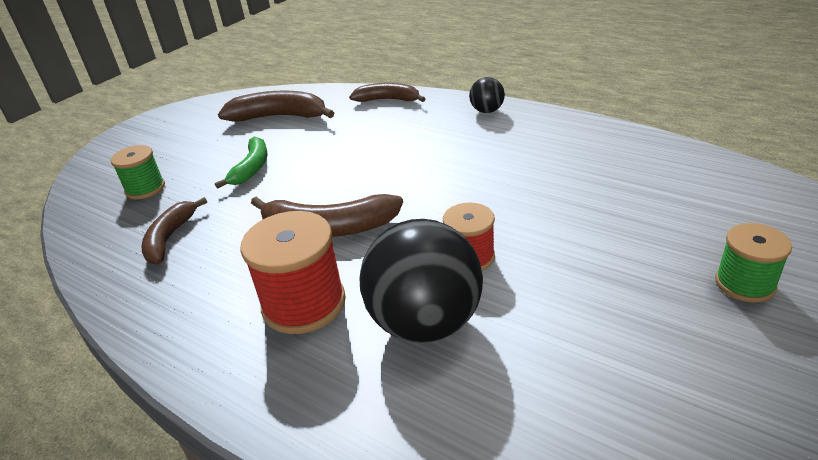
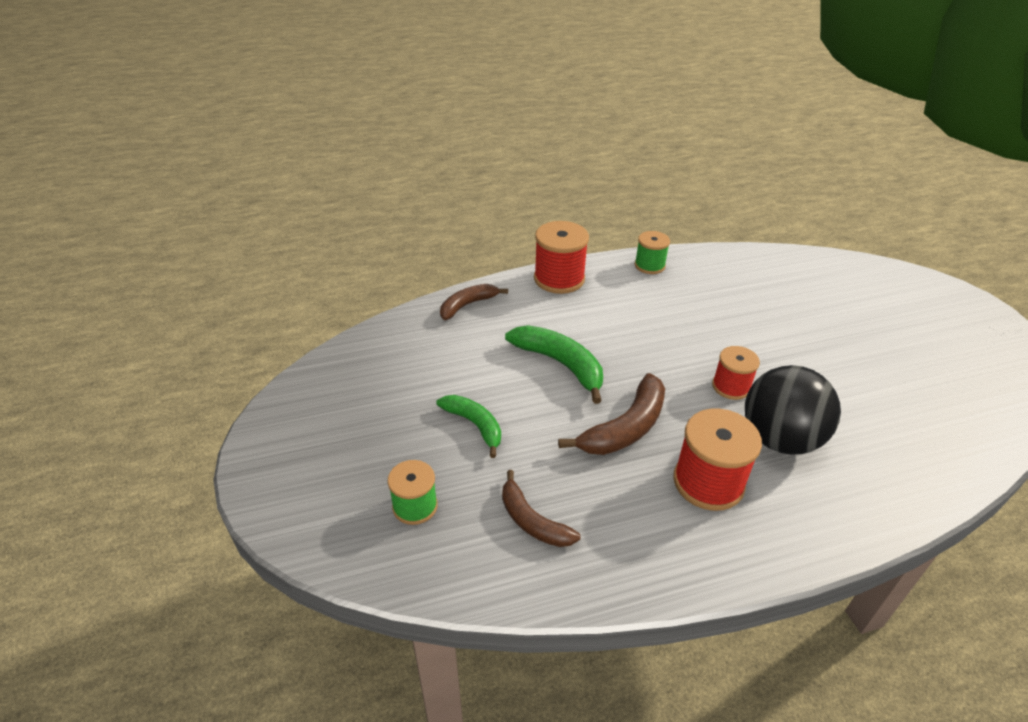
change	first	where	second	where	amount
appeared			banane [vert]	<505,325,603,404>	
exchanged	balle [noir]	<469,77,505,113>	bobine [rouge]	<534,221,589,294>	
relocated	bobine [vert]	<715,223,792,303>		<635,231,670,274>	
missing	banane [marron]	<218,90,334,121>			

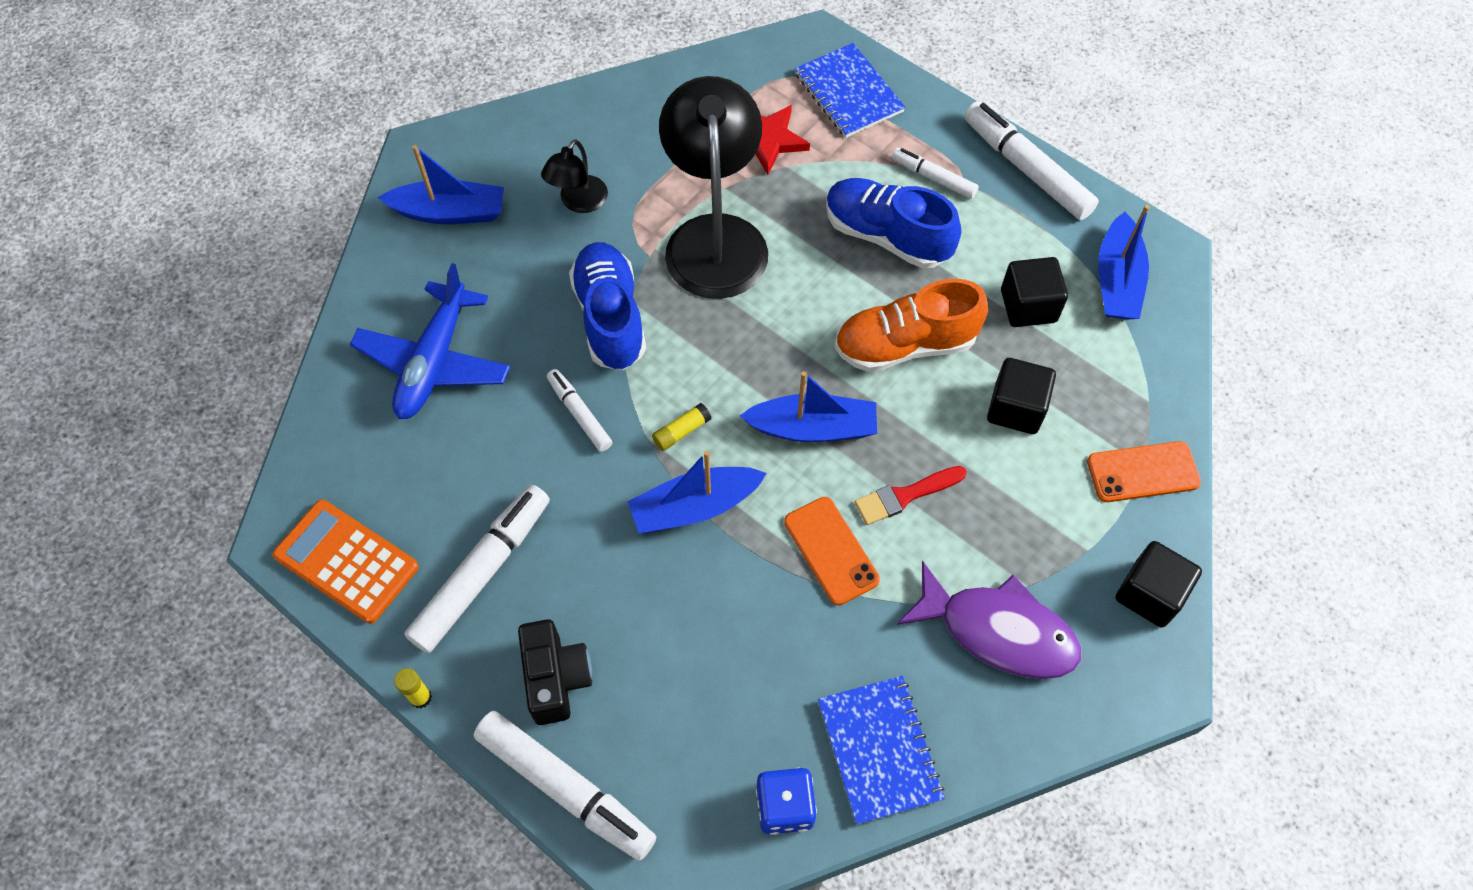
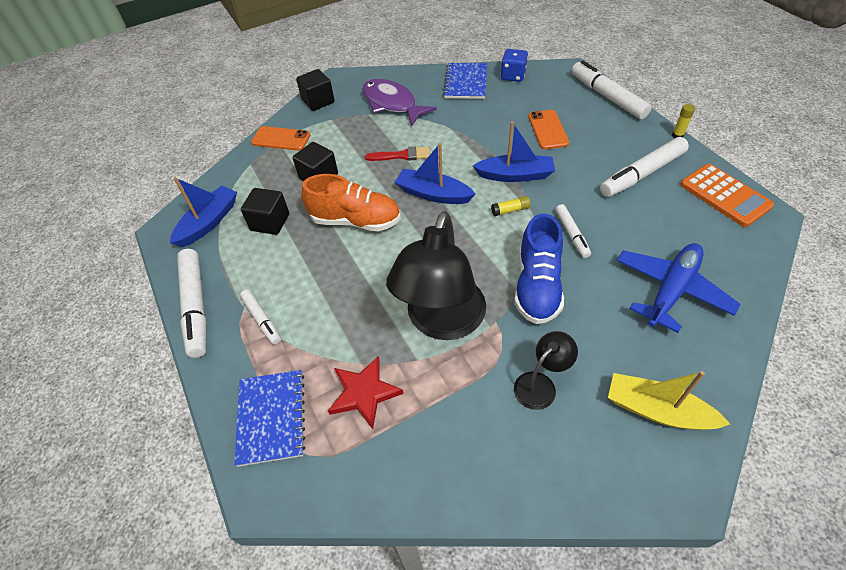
change	first	where	second	where	amount
relocated	téléphone [orange]	<784,497,880,605>		<528,110,569,149>	
colour	bateau [bleu]	<377,145,504,224>	bateau [jaune]	<608,371,730,430>	
missing	appareil photo [noir]	<518,619,592,725>			
missing	chaussure [bleu]	<826,178,961,269>			

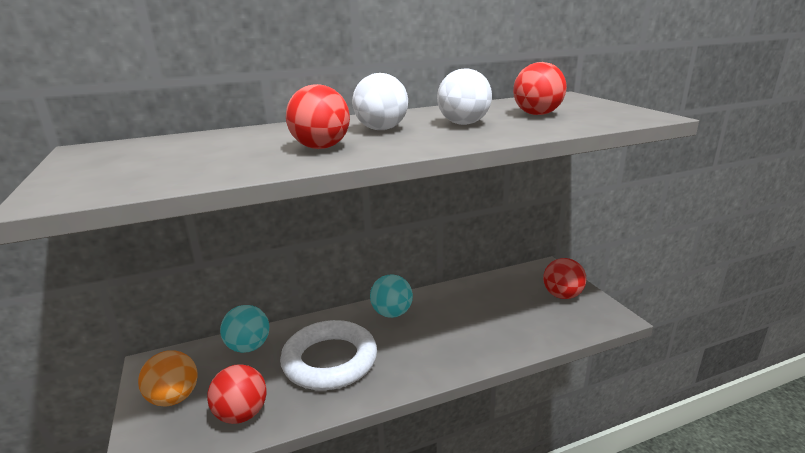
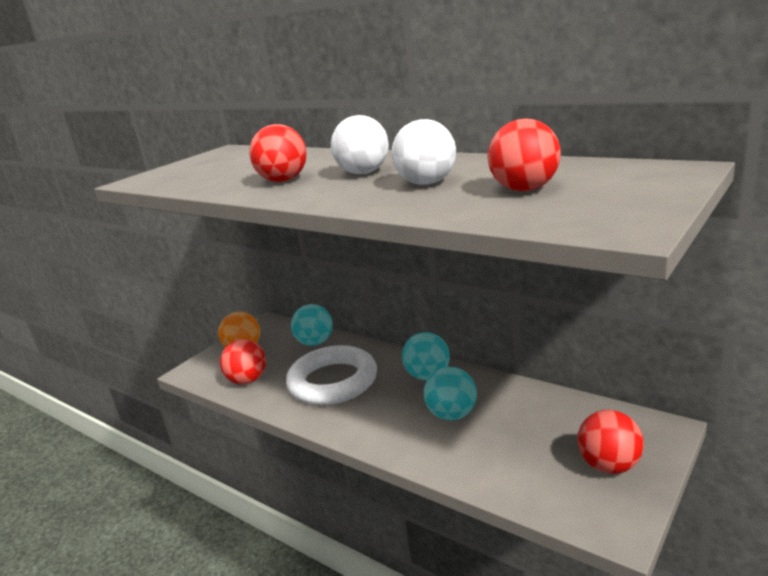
change	first	where	second	where	amount
appeared			balle [turquoise]	<424,367,477,421>	

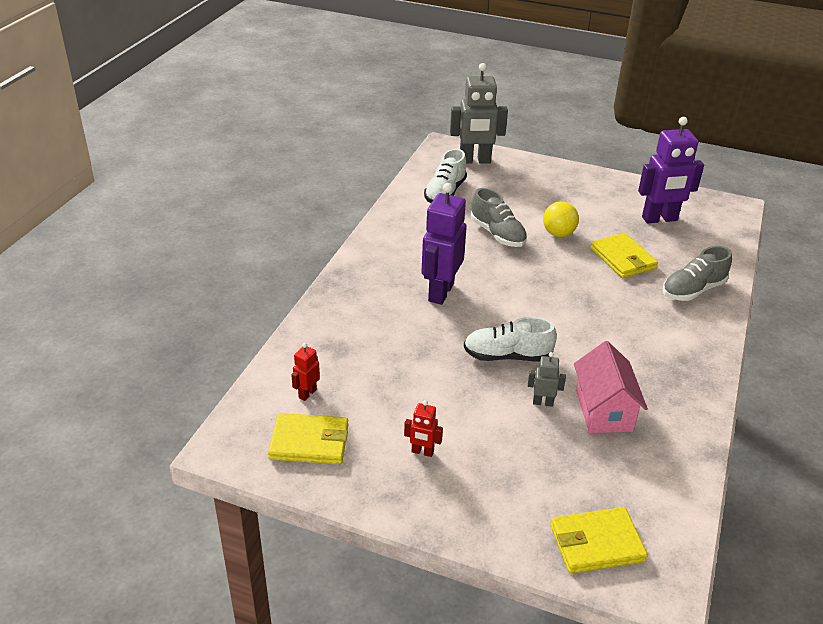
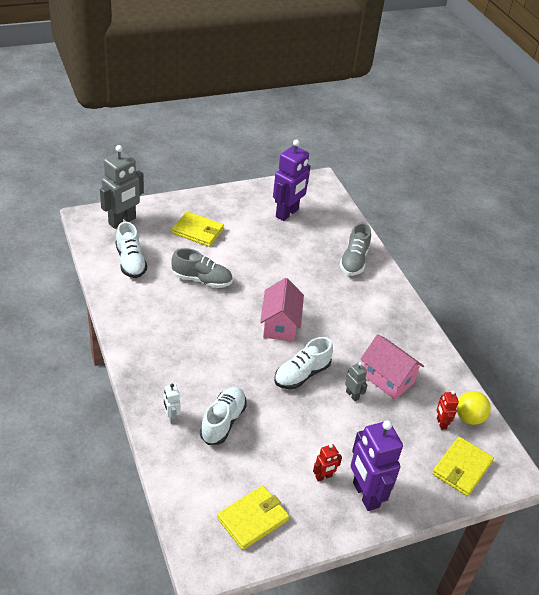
change	first	where	second	where	amount
appeared			robot [blanc]	<164,384,181,424>	
relocated	portefeuille [jaune]	<590,233,658,278>		<172,211,224,247>	
appeared			chaussure [blanc]	<200,387,247,445>	
appeared			maison [rose]	<260,278,304,342>	
spun	robot [gris]	<528,352,566,407>		<345,362,367,401>	90 degrees clockwise
relocated	robot [violet]	<421,183,467,305>		<350,420,403,511>	
relocated	robot [rouge]	<291,343,320,401>		<437,391,459,430>	
relocated	balle [jaune]	<543,201,579,237>		<456,391,491,425>	

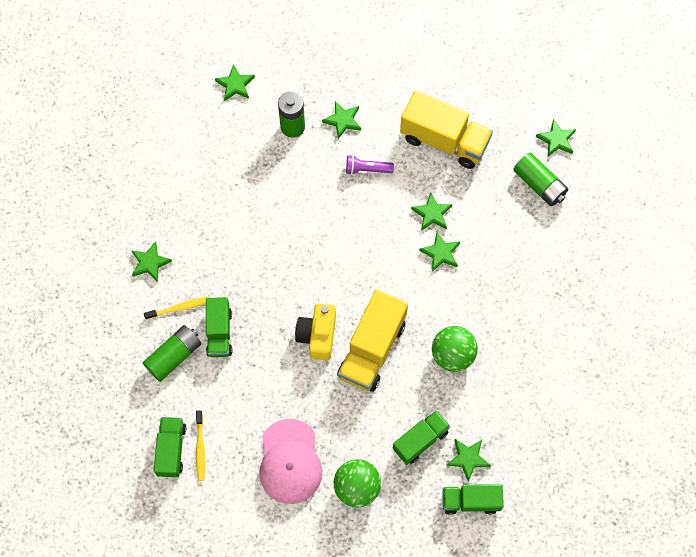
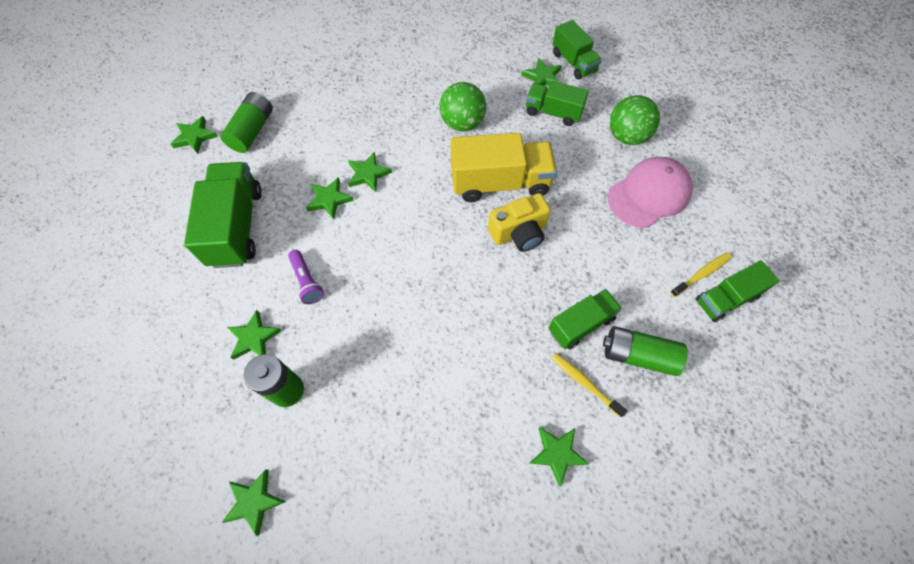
change	first	where	second	where	amount
colour	camion [jaune]	<400,90,493,169>	camion [vert]	<184,162,262,268>	

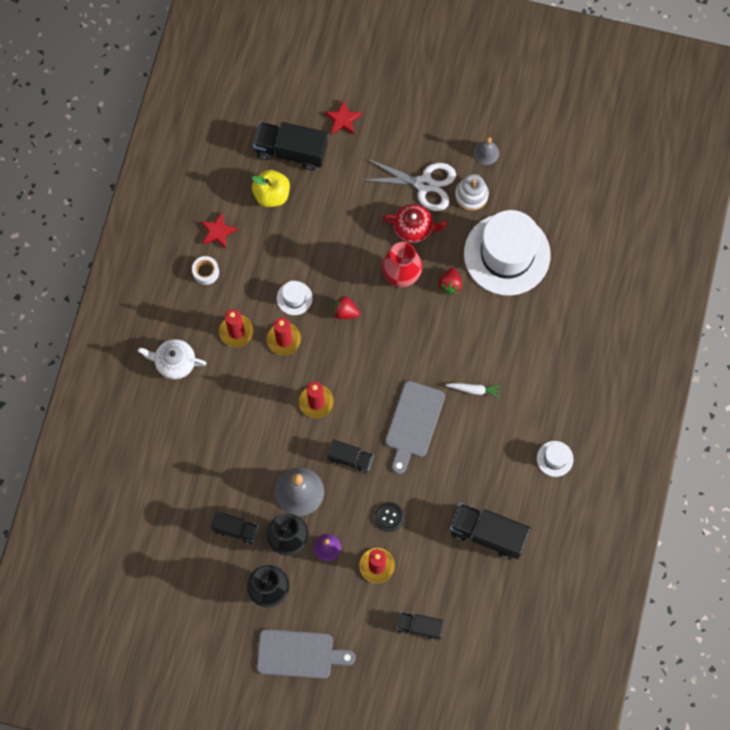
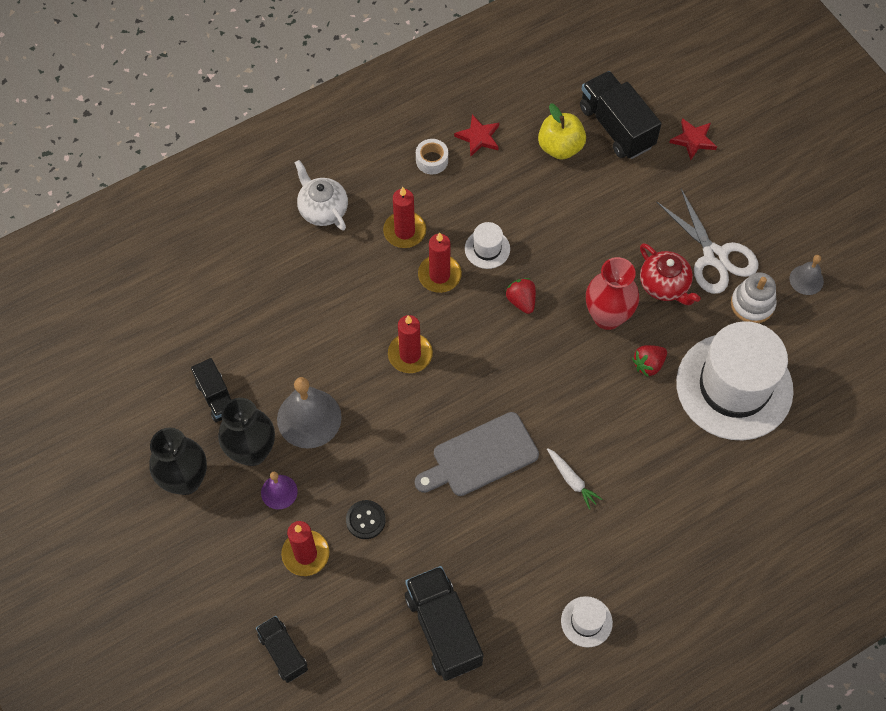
change	first	where	second	where	amount
missing	planche à découper [gris]	<257,629,355,679>			
missing	camion [noir]	<327,440,374,473>			

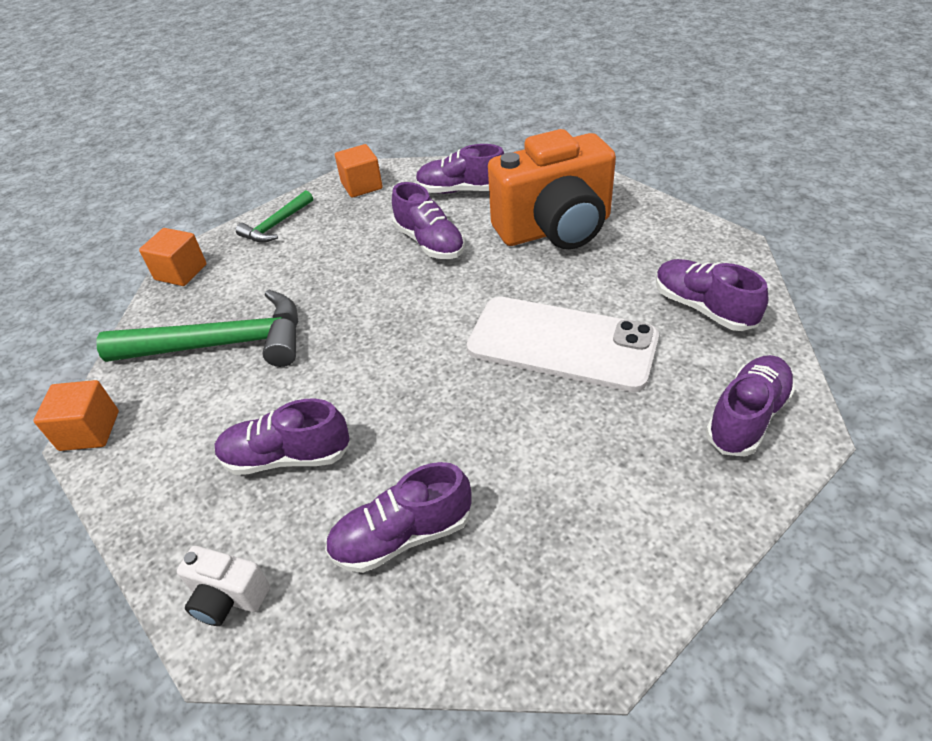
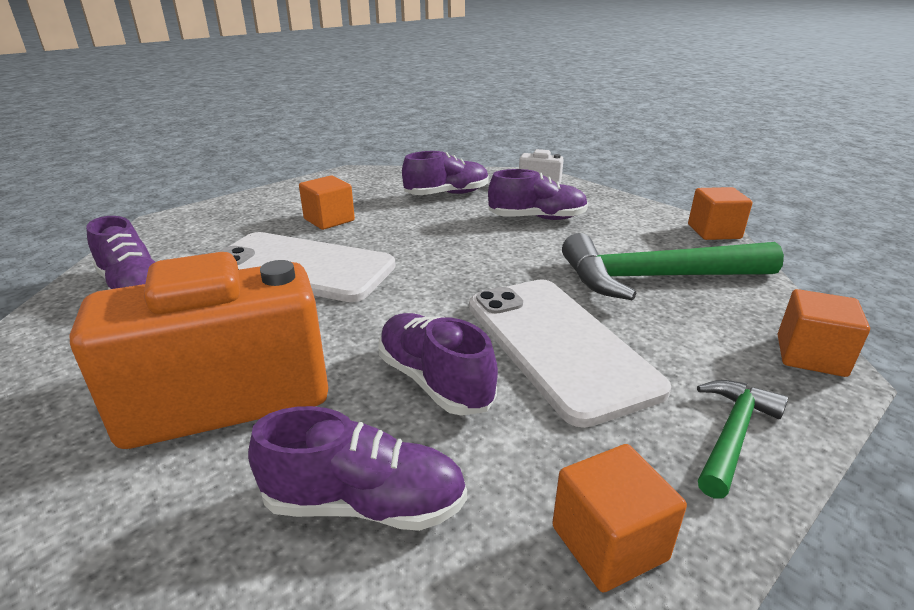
change	first	where	second	where	amount
appeared			cube [orange]	<299,175,355,230>	
appeared			téléphone [blanc]	<469,279,671,428>	
missing	chaussure [violet]	<706,355,796,457>			

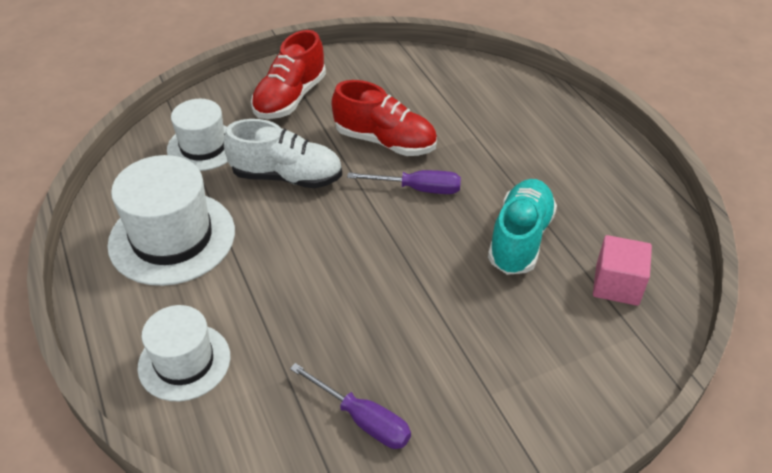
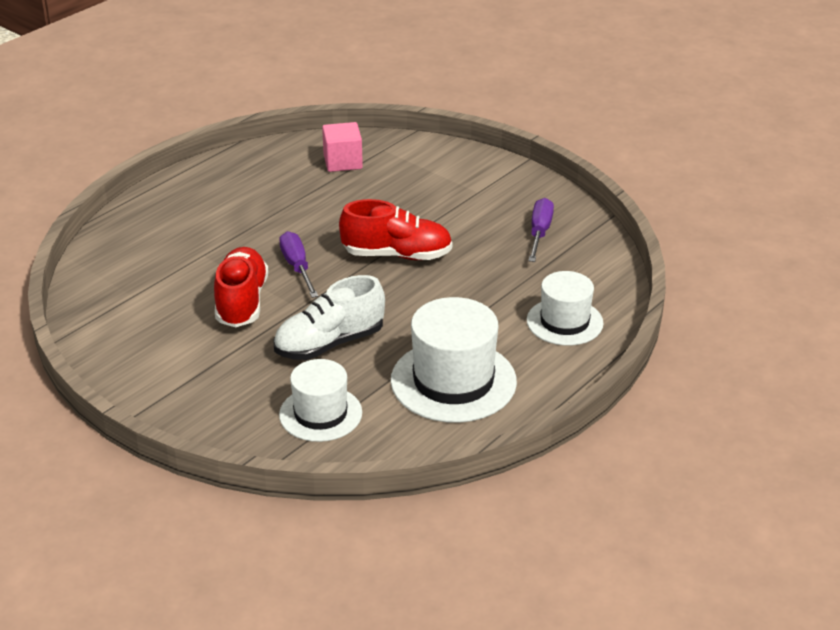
change	first	where	second	where	amount
spun	chaussure [blanc]	<224,119,342,188>		<273,275,385,360>	105 degrees counterclockwise
relocated	chaussure [rouge]	<251,30,326,119>		<339,199,452,260>	
missing	chaussure [turquoise]	<488,179,557,275>			

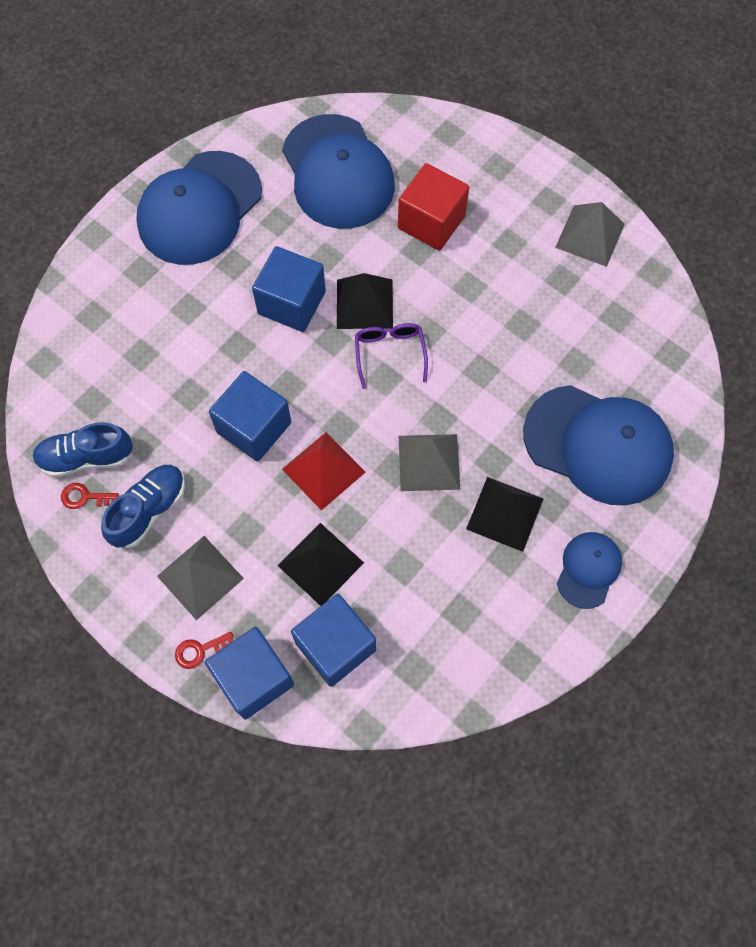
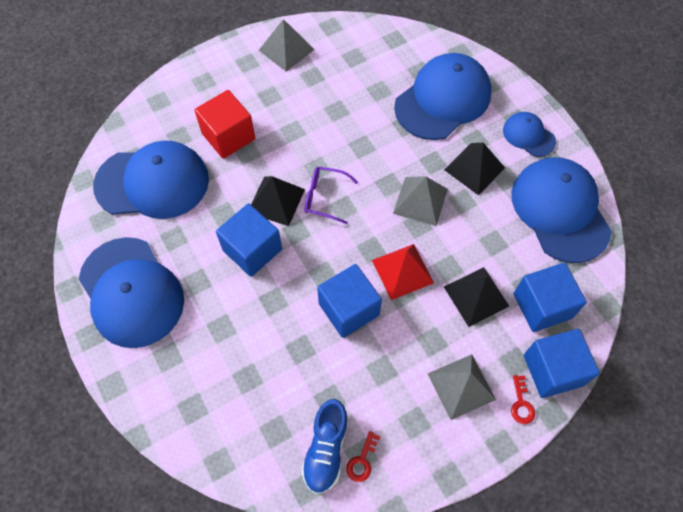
change	first	where	second	where	amount
appeared			casquette [bleu]	<511,157,612,263>	
missing	chaussure [bleu]	<101,465,185,548>			

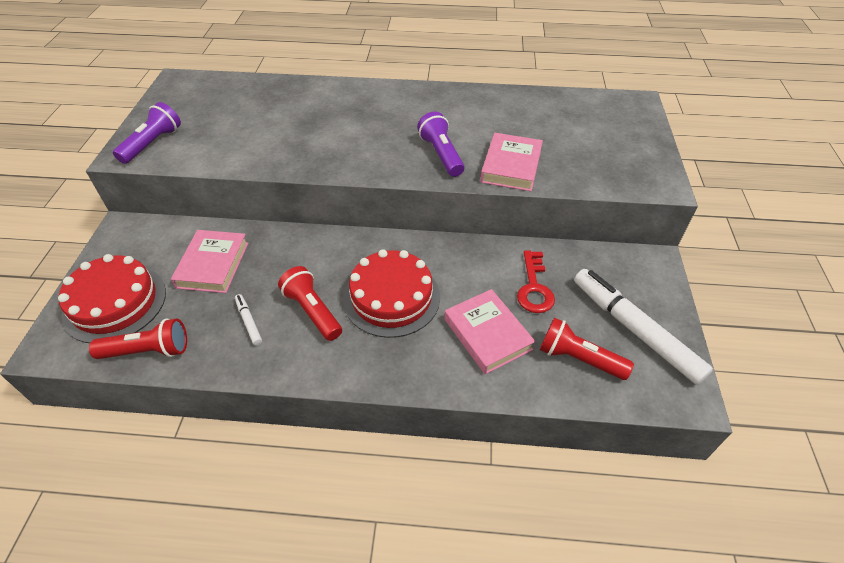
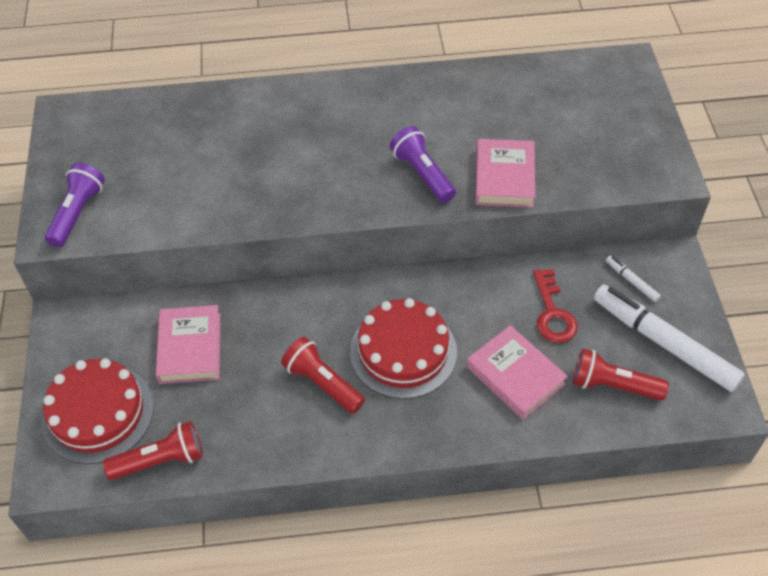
change	first	where	second	where	amount
relocated	feutre [blanc]	<235,294,262,345>		<606,256,661,302>	

